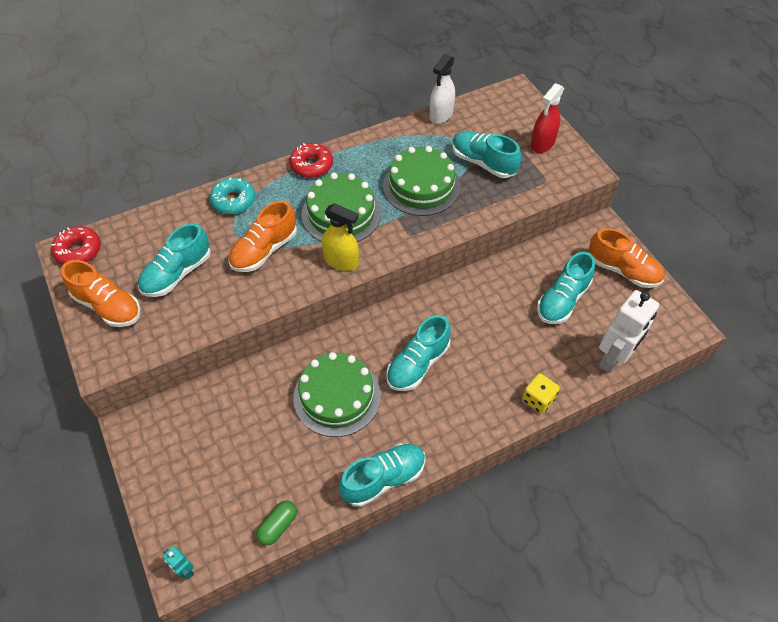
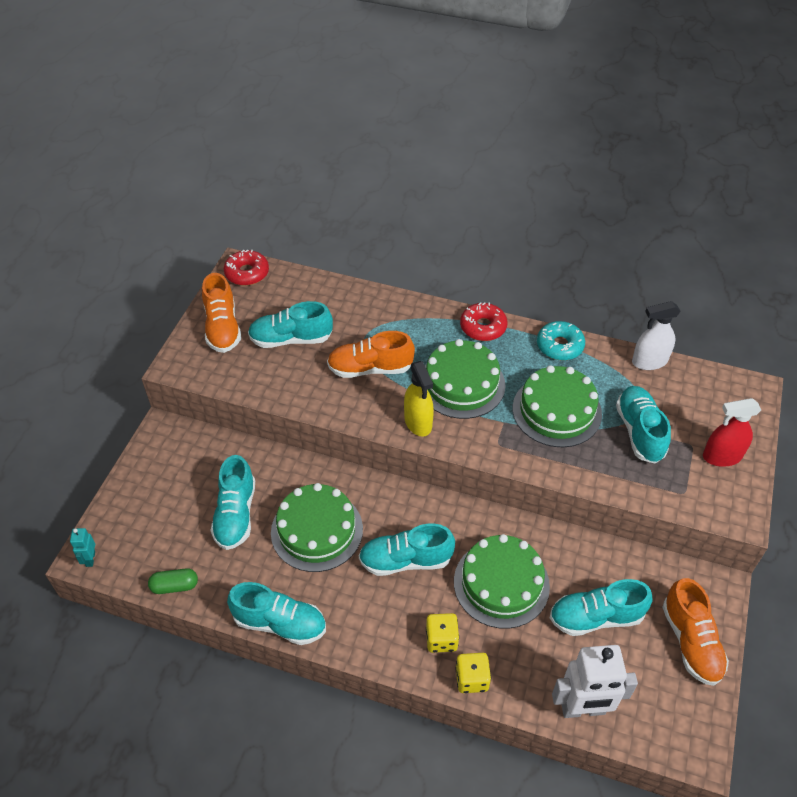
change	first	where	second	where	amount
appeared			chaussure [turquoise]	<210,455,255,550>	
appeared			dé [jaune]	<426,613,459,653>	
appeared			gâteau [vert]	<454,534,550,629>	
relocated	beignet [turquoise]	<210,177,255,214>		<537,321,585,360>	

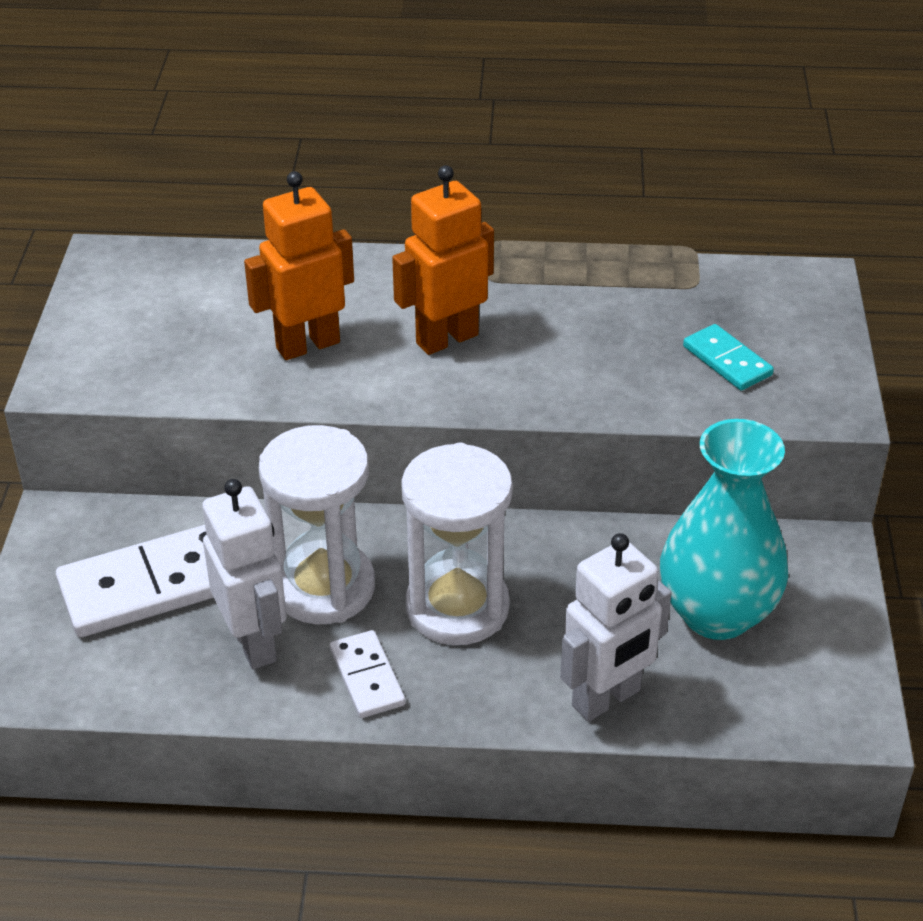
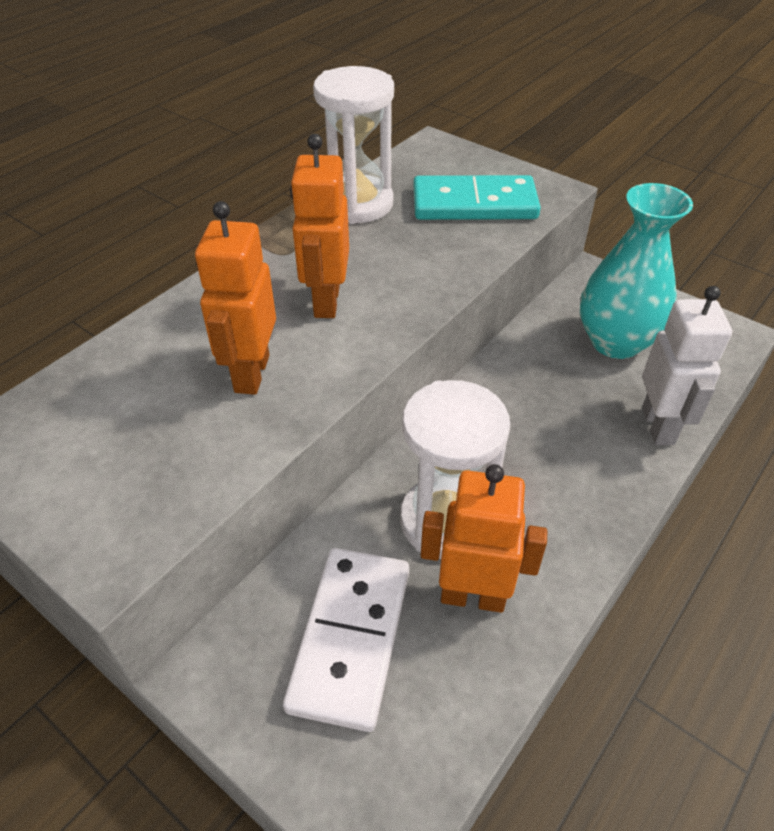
change	first	where	second	where	amount
relocated	sablier [blanc]	<401,443,513,645>		<313,66,394,224>	
size	domino [turquoise]	<683,324,774,391>		<413,175,541,220>	x1.87
colour	robot [blanc]	<202,479,287,669>	robot [orange]	<421,464,547,613>	
missing	domino [blanc]	<330,630,405,718>			

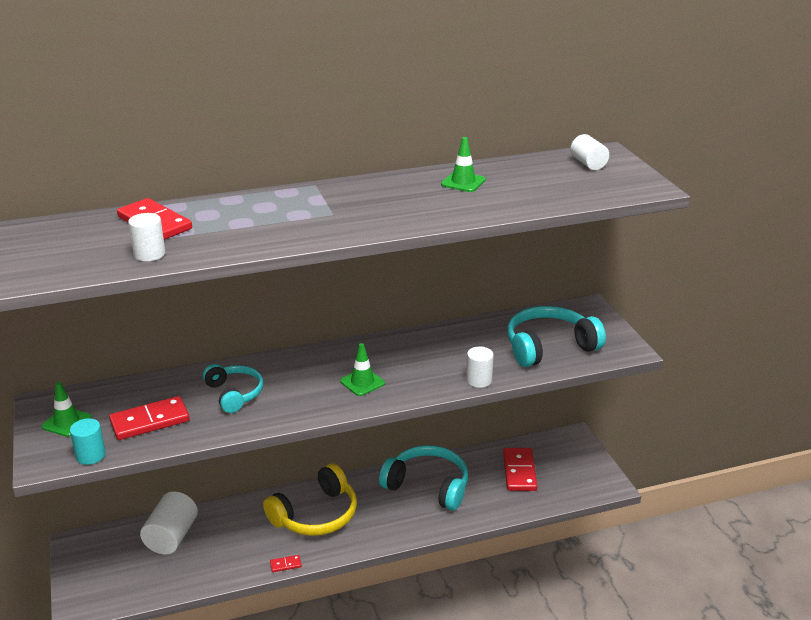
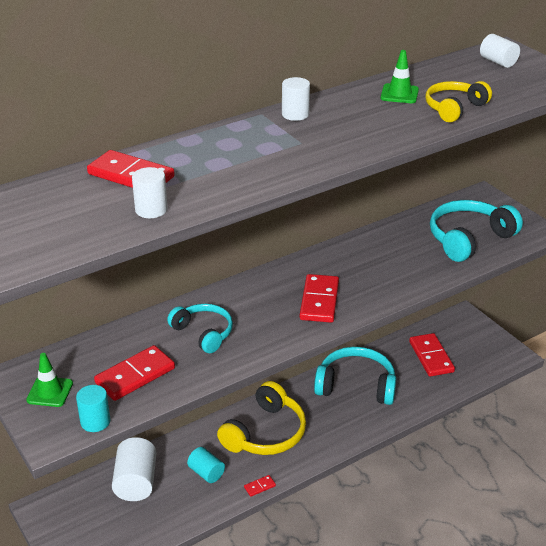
change	first	where	second	where	amount
appeared			cylindre [turquoise]	<187,447,225,483>	
relocated	cylindre [blanc]	<466,346,494,388>		<282,77,310,121>	
exchanged	cône de chantier [vert]	<340,343,385,396>	domino [rouge]	<300,274,339,323>	
appeared			casque audio [jaune]	<426,81,492,122>	

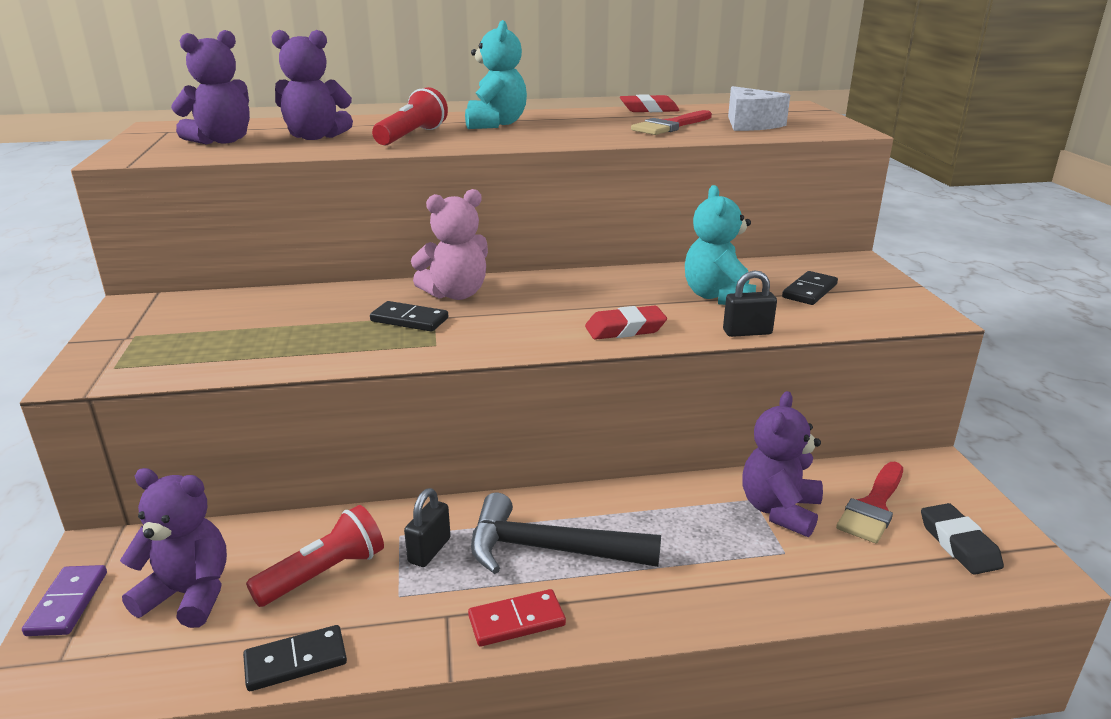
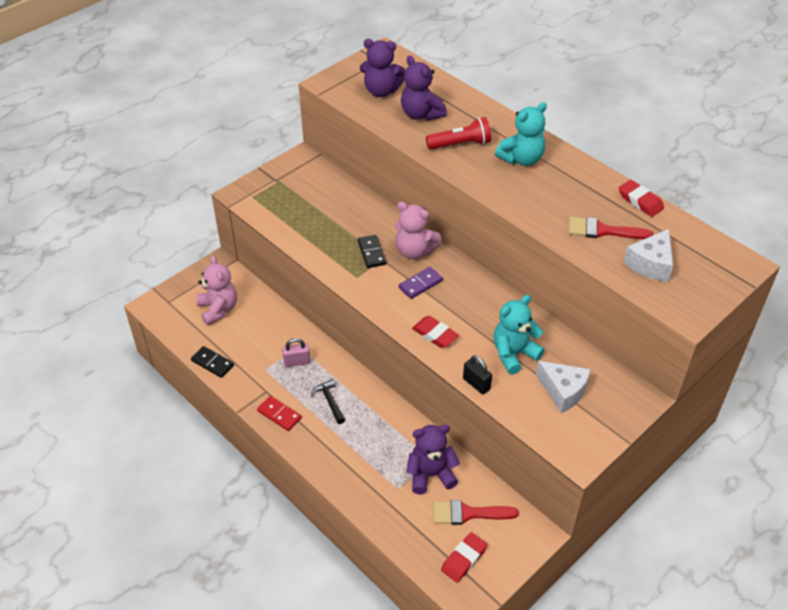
change	first	where	second	where	amount
colour	ours en peluche [violet]	<120,468,227,628>	ours en peluche [rose]	<196,256,237,325>	
colour	cadenas [noir]	<404,488,451,567>	cadenas [rose]	<282,338,310,367>	
size	marteau [noir]	<471,493,661,574>		<311,379,345,424>	x0.53
relocated	domino [violet]	<22,565,107,636>		<399,267,443,299>	
colour	gomme [noir]	<921,503,1004,575>	gomme [rouge]	<441,532,487,583>	
exchanged	domino [noir]	<782,271,838,305>	fromage [blanc]	<536,361,591,413>	
missing	lampe de poche [rouge]	<246,505,384,607>			

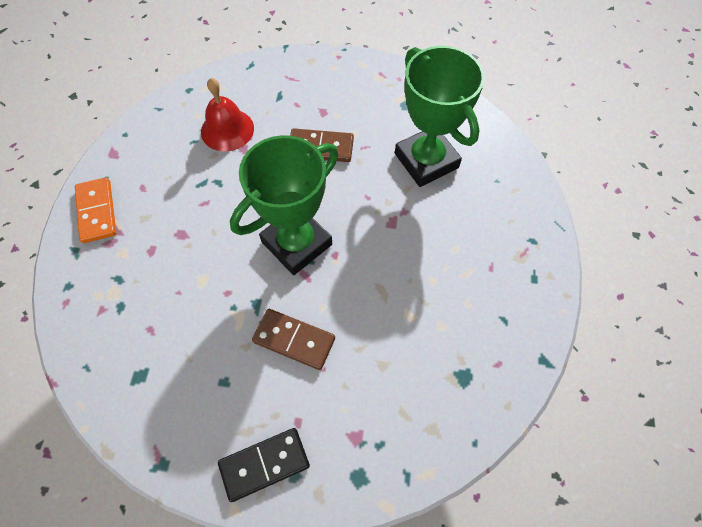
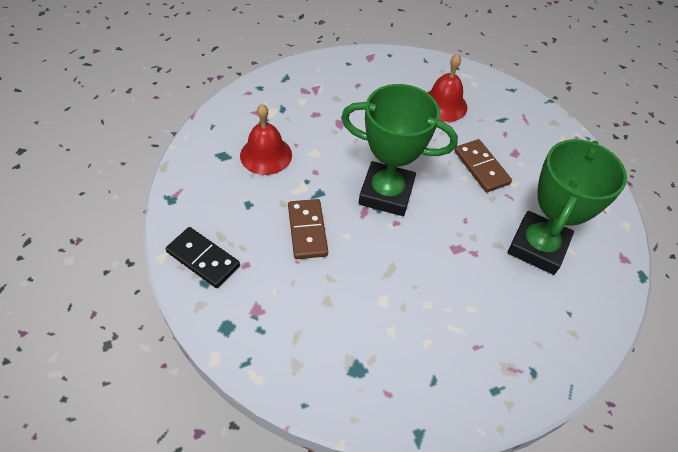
change	first	where	second	where	amount
appeared			cloche [rouge]	<240,104,292,175>	
missing	domino [orange]	<75,177,116,243>			

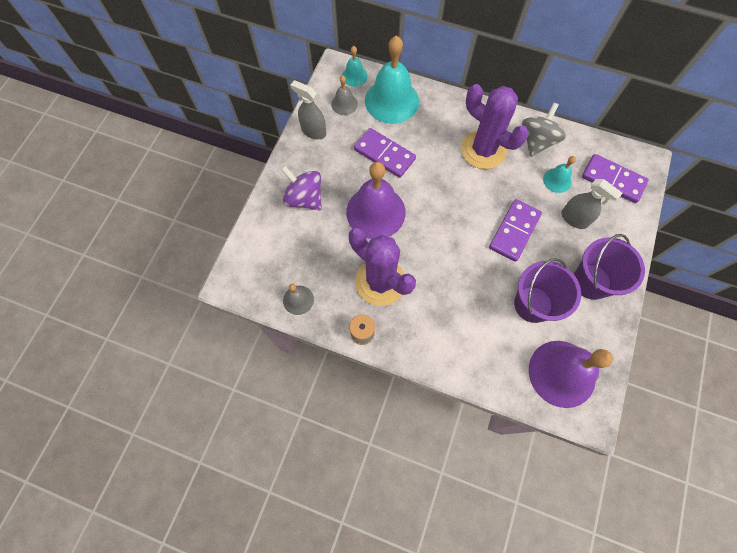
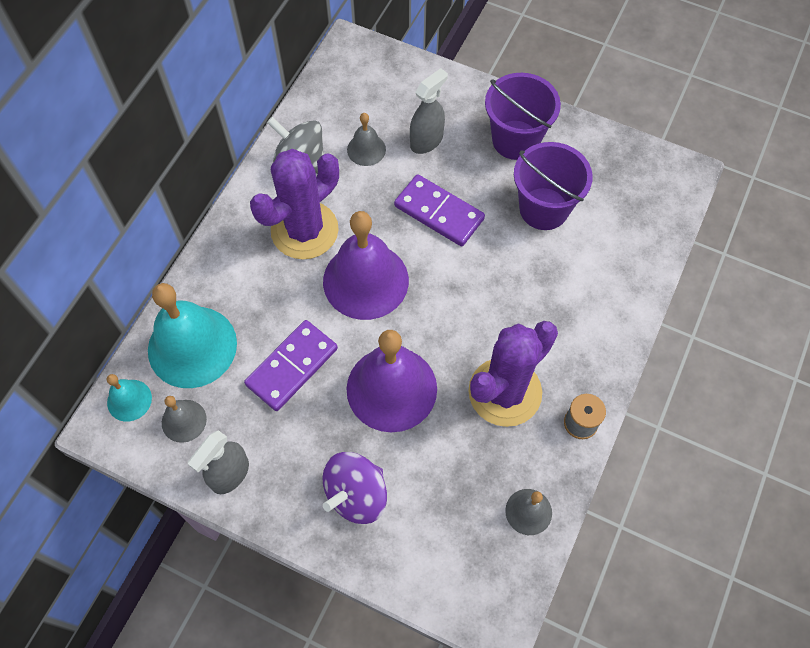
change	first	where	second	where	amount
relocated	cloche [violet]	<529,341,613,408>		<323,211,409,320>	
colour	cloche [turquoise]	<543,156,576,193>	cloche [gris]	<347,113,386,166>	
missing	domino [violet]	<582,154,649,203>			

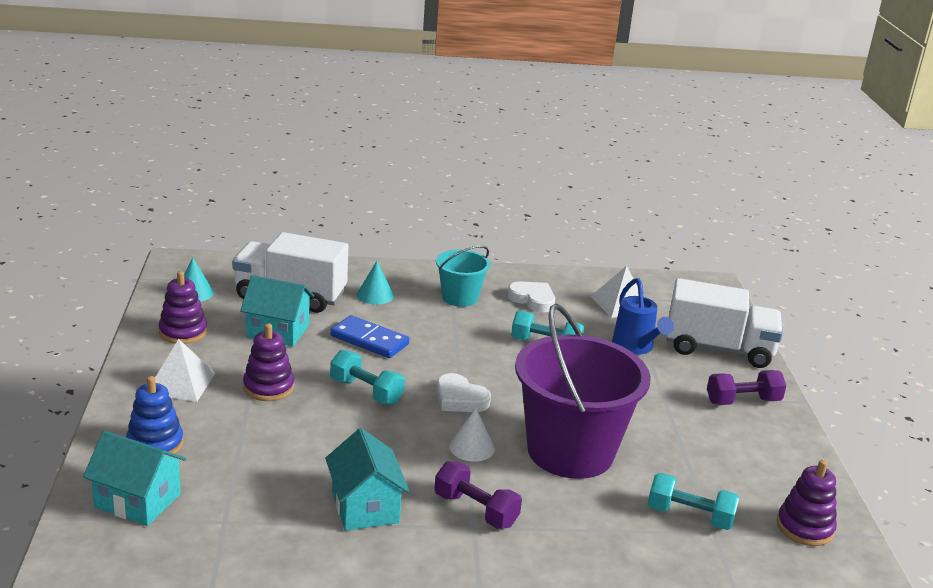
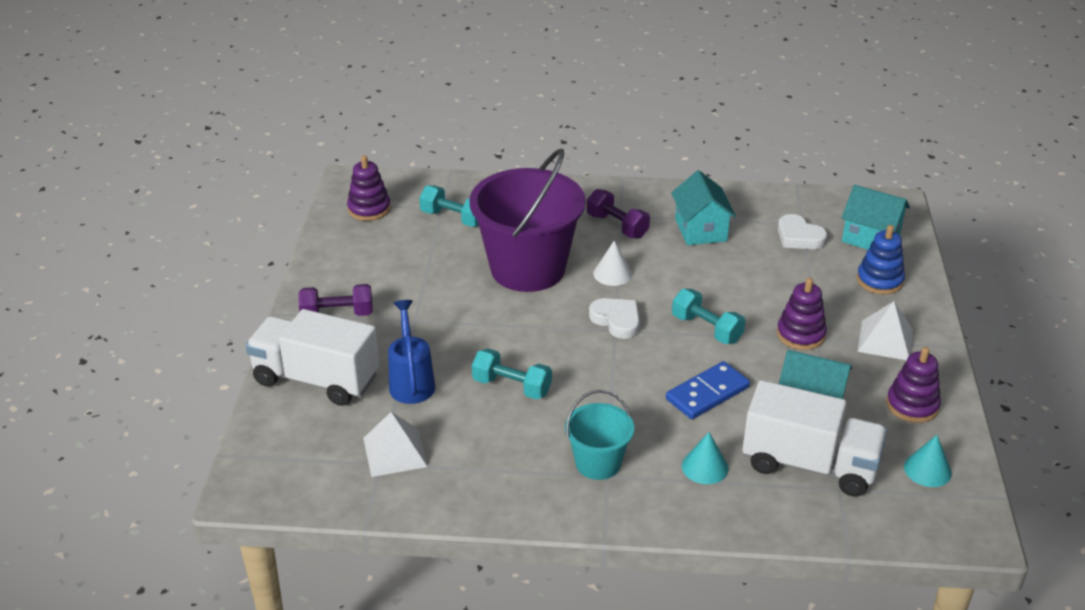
change	first	where	second	where	amount
spun	domino [bleu]	<330,315,409,358>		<666,361,750,419>	75 degrees counterclockwise
relocated	cœur [blanc]	<507,281,555,313>		<778,214,827,249>	

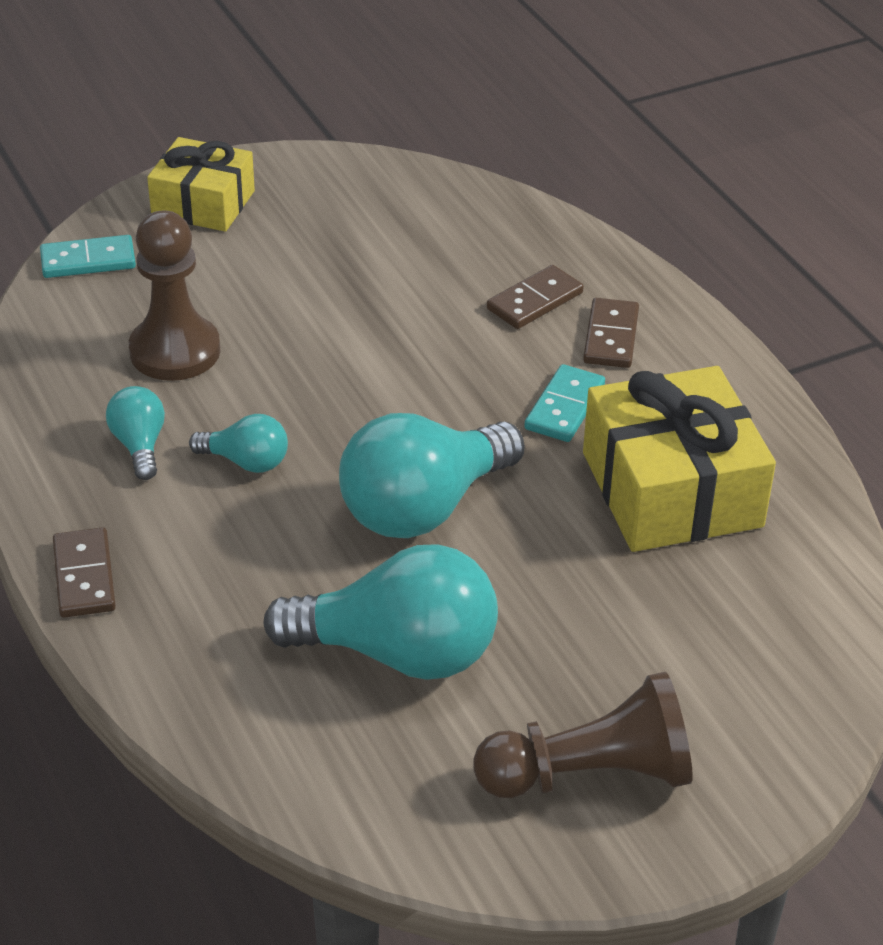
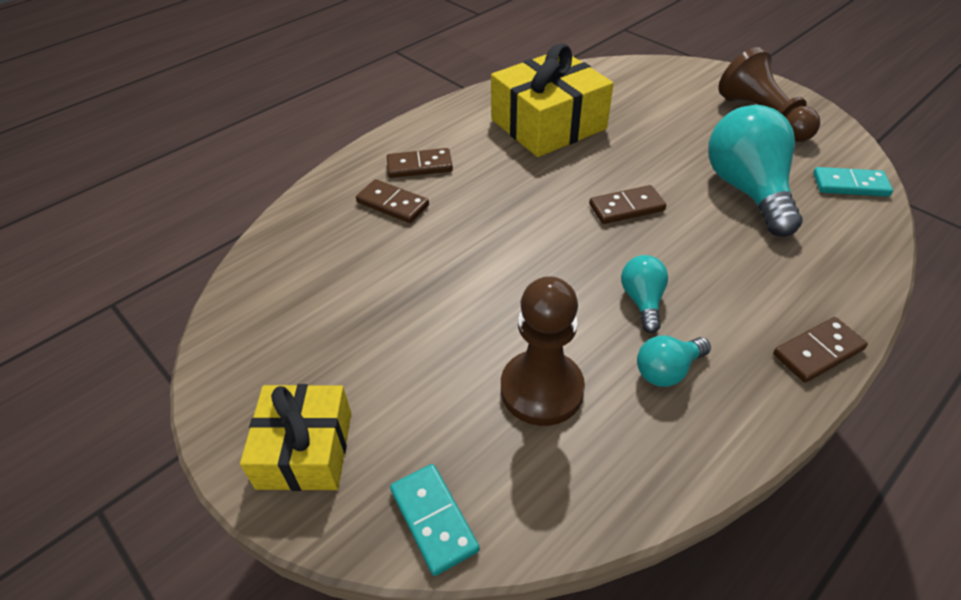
change	first	where	second	where	amount
exchanged	ampoule [turquoise]	<339,413,525,538>	domino [marron]	<589,185,666,224>	
relocated	domino [turquoise]	<524,364,605,442>		<813,167,893,197>	

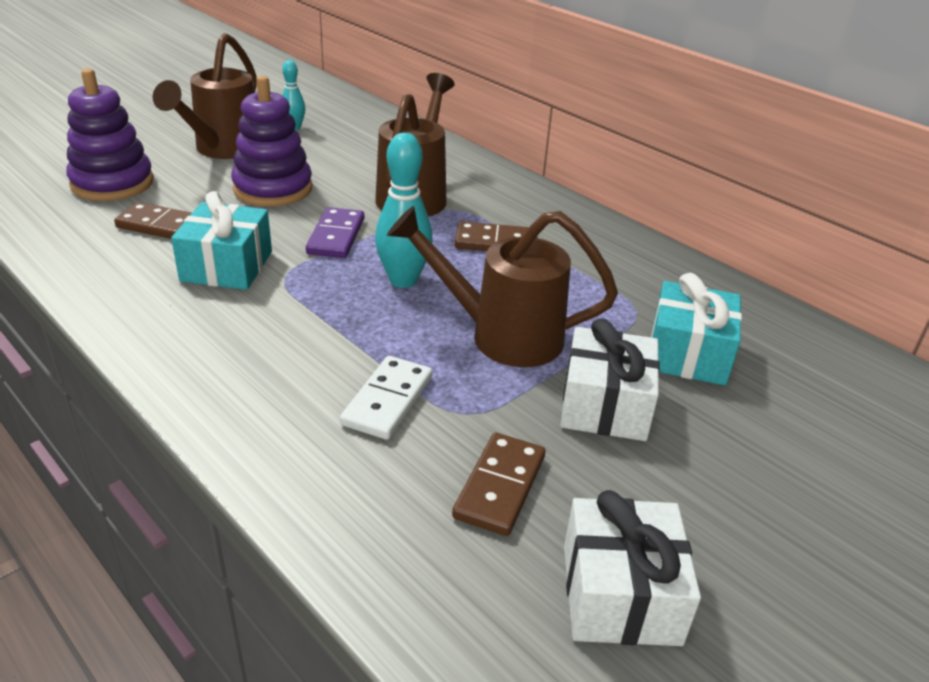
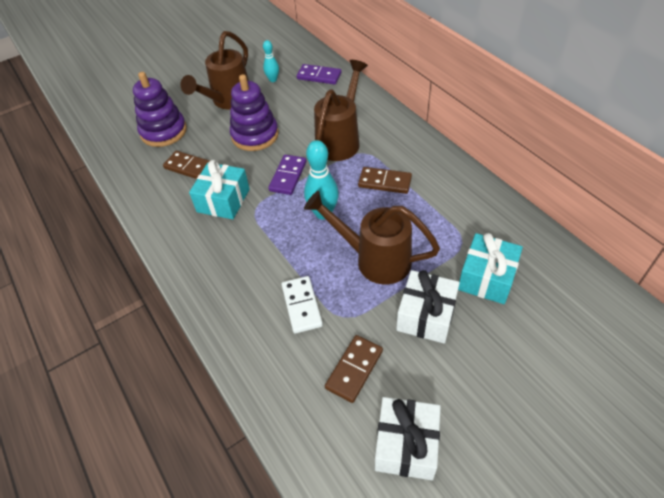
change	first	where	second	where	amount
spun	domino [blanc]	<340,356,432,440>		<281,276,323,334>	45 degrees counterclockwise
appeared			domino [violet]	<297,64,341,84>	

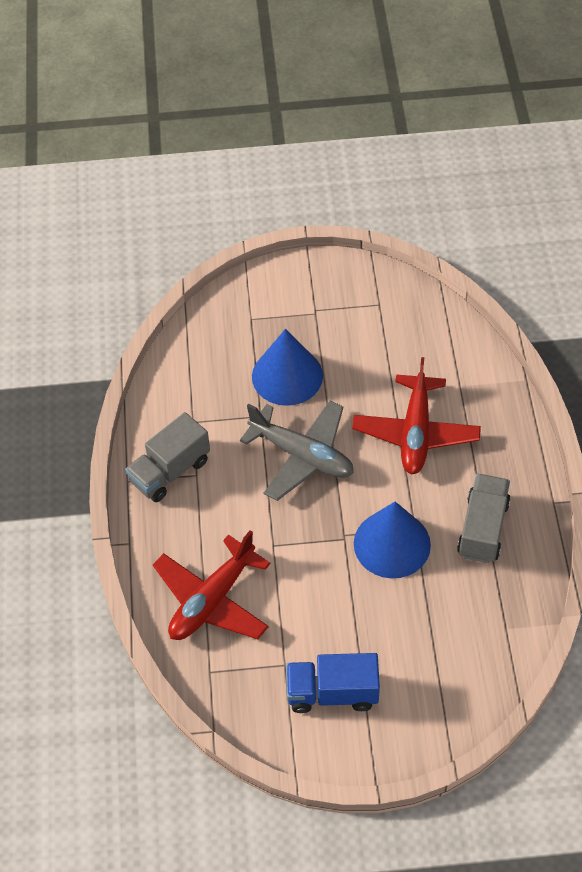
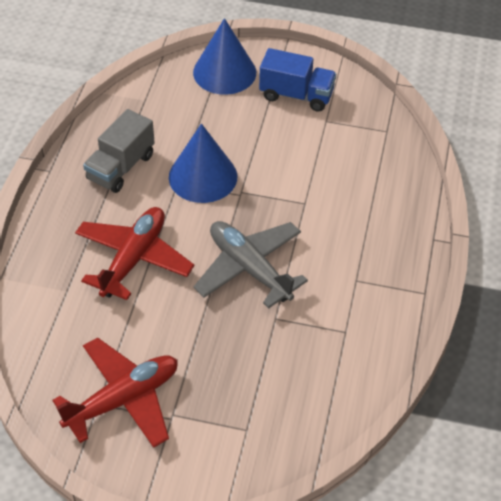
change	first	where	second	where	amount
relocated	avion [rouge]	<153,530,270,640>		<53,338,178,448>	
relocated	cône [bleu]	<252,329,323,406>		<193,18,256,95>	
missing	camion [gris]	<125,412,210,502>			

